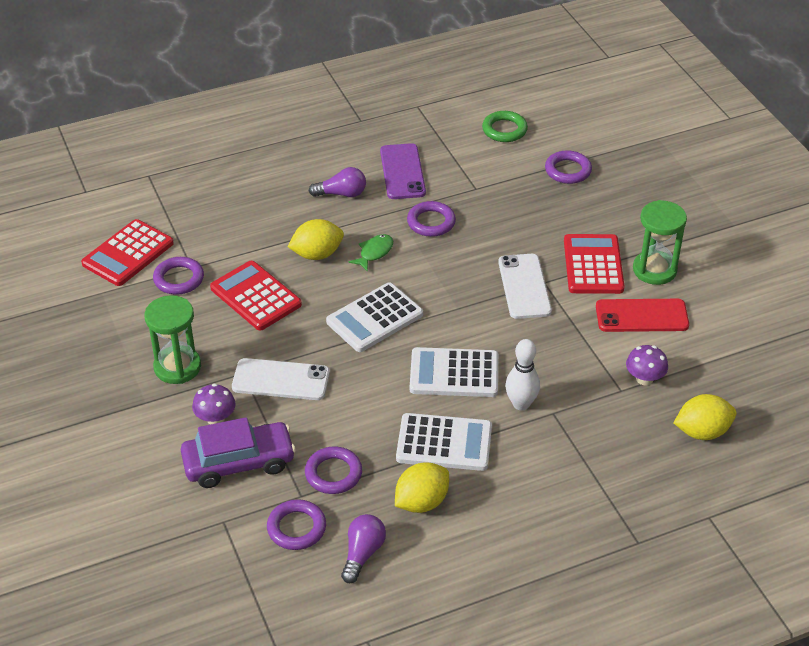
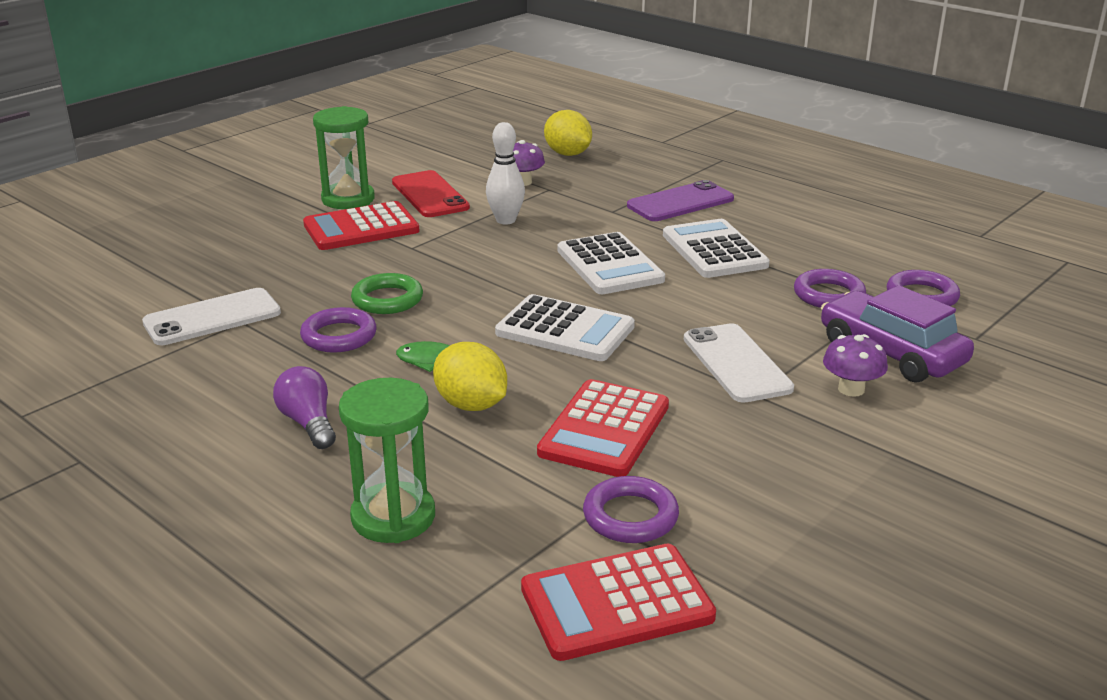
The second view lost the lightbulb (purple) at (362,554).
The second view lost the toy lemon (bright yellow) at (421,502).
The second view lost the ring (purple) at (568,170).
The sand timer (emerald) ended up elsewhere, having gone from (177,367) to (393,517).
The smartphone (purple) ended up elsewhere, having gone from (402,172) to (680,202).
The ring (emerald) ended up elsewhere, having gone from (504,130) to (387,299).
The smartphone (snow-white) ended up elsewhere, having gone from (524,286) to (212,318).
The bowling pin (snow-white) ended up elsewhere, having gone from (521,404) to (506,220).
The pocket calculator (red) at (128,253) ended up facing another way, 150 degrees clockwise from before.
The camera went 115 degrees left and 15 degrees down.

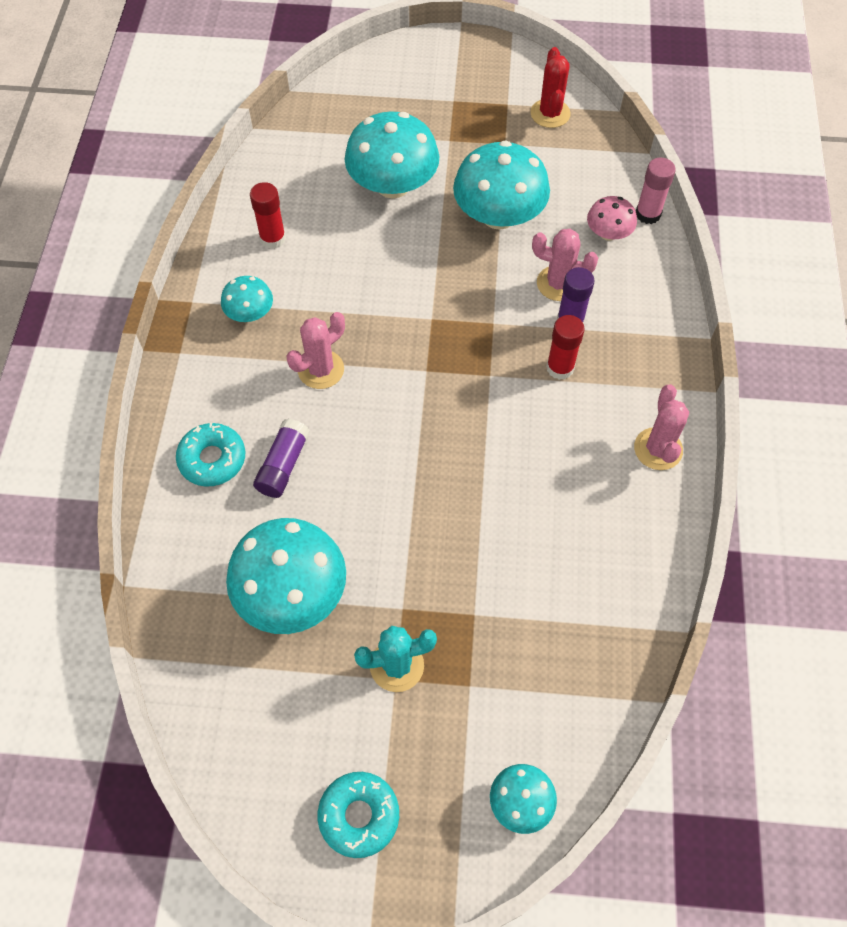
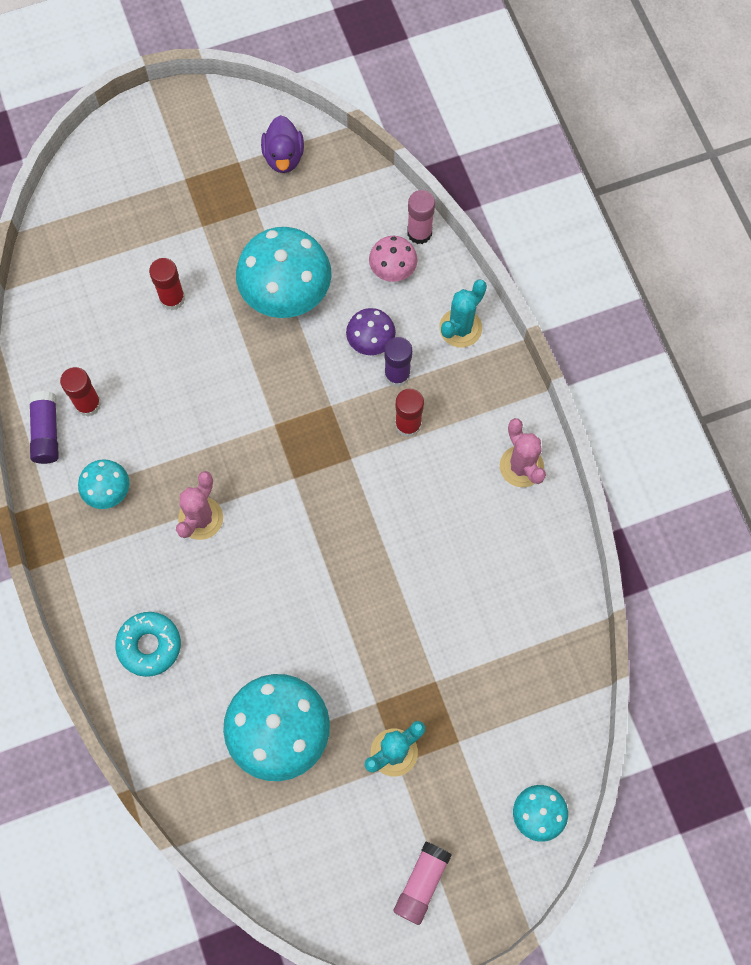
The second view gained the cactus (turquoise) at (460,328).
The glue (purple) ended up elsewhere, having gone from (283,465) to (46,432).
Where the donut (turquoise) stood at (359,816), the glue (rosy) came to stand at (421,883).
Where the toadstool (turquoise) stood at (393,185), the glue (red) came to stand at (172,298).
Where the cactus (red) stood at (550,113), the rubber duck (purple) came to stand at (283,157).
Where the cactus (rosy) stood at (558,283), the toadstool (purple) came to stand at (370,340).
The camera went 25 degrees left and 10 degrees up.

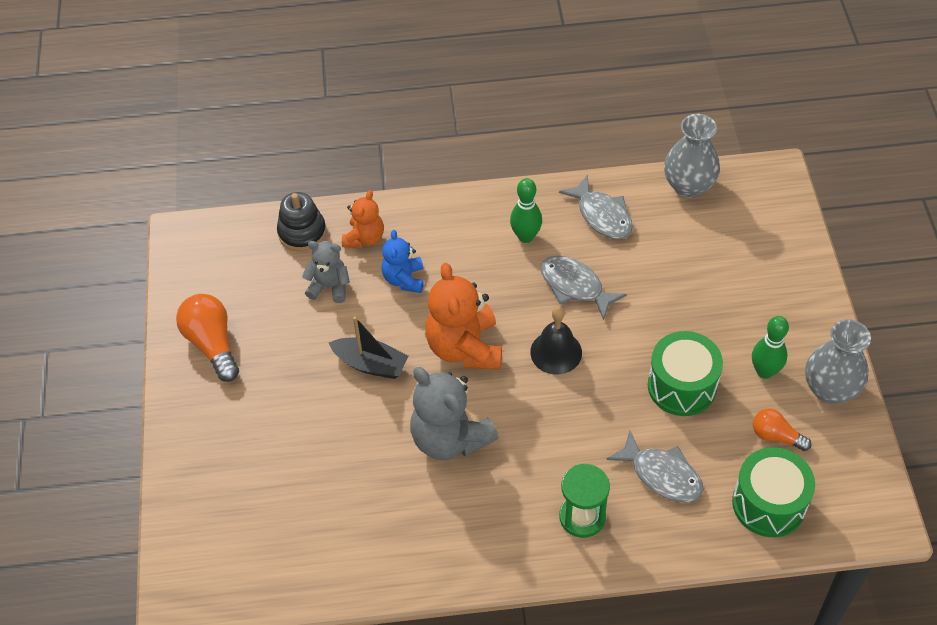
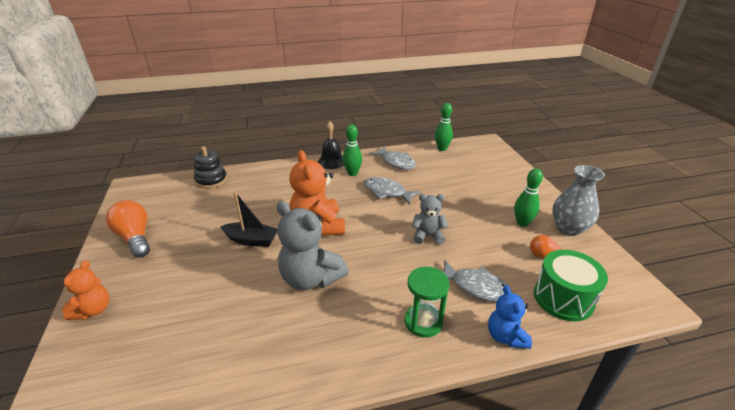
The second view lost the snare drum (emerald) at (682,386).
The teddy (grey) ended up elsewhere, having gone from (329,287) to (428,235).
The teddy (orange-coloured) ended up elsewhere, having gone from (364,238) to (93,310).
The teddy (blue) ended up elsewhere, having gone from (404,279) to (505,336).
The bell (ebony) ended up elsewhere, having gone from (556,352) to (332,161).
Where the tall vase (grey) stood at (688,186), the bowling pin (emerald) came to stand at (442,149).
The camera went 10 degrees left and 20 degrees down.

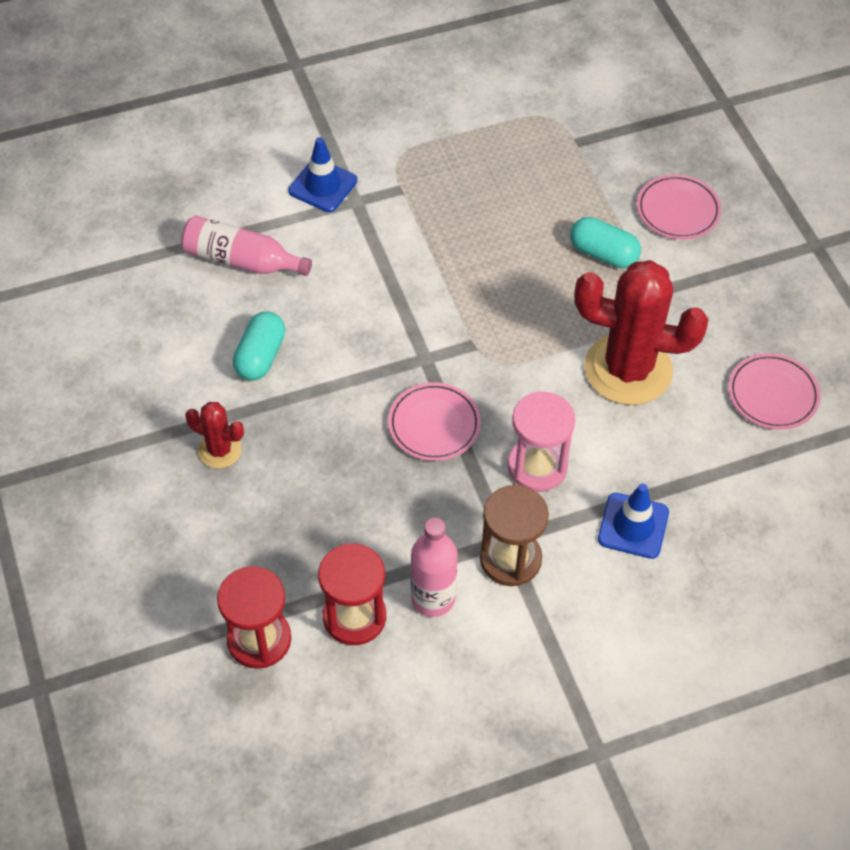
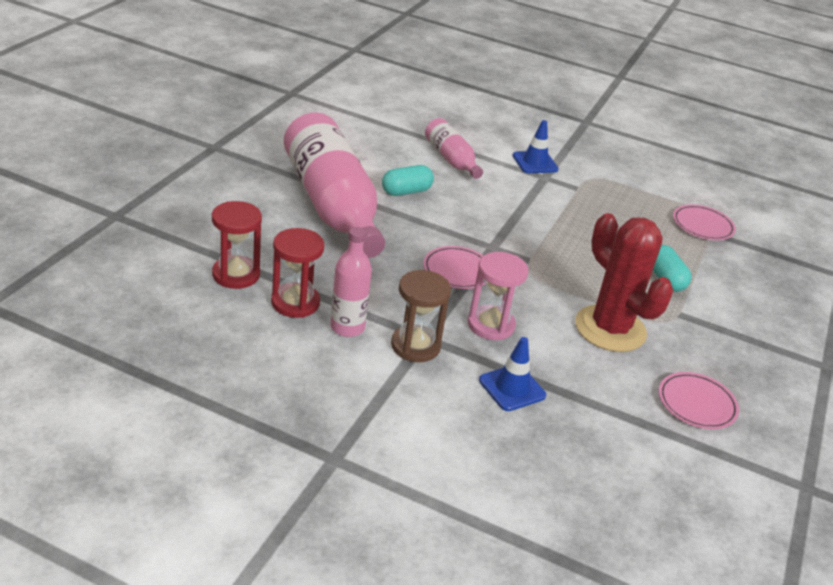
The plate (rosy) ended up elsewhere, having gone from (678,210) to (702,225).
Where the cactus (red) stood at (220,450), the bottle (rosy) came to stand at (332,205).
The camera went 40 degrees right and 20 degrees down.

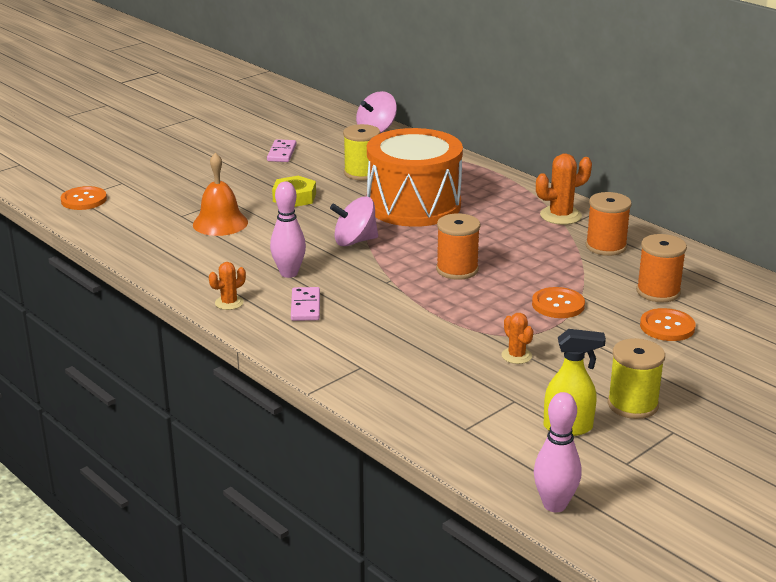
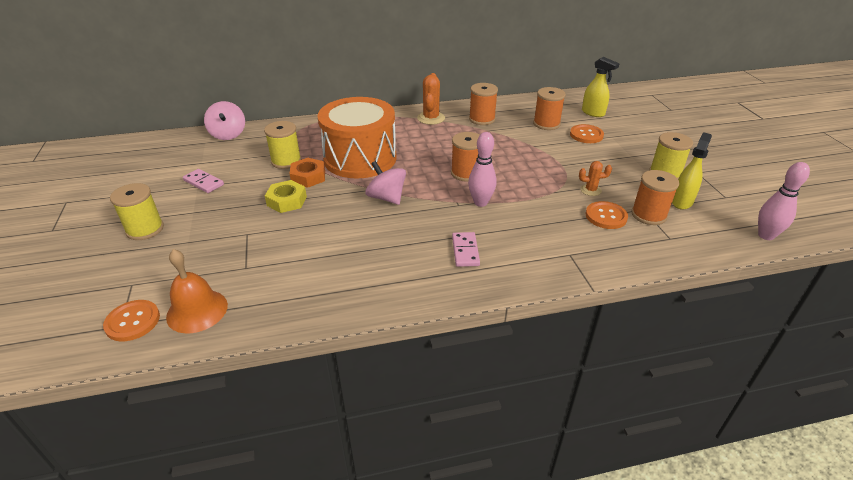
The second view lost the cactus (orange-coloured) at (229,303).
The second view gained the reel of thread (bright yellow) at (145,229).
The second view gained the hex nut (orange-coloured) at (308,177).
The second view gained the spray bottle (bright yellow) at (593,113).
The second view gained the reel of thread (orange-coloured) at (648,215).
The bell (orange-coloured) ended up elsewhere, having gone from (220,223) to (197,311).
The bowling pin (rosy) ended up elsewhere, having gone from (289,273) to (480,202).
The sewing button (orange-coloured) ended up elsewhere, having gone from (558,304) to (606,216).
The domino tile (rosy) at (305,306) ended up facing another way, 60 degrees clockwise from before.
The toy top (rosy) at (355,241) ended up facing another way, 120 degrees clockwise from before.
The camera went 60 degrees left and 10 degrees up.

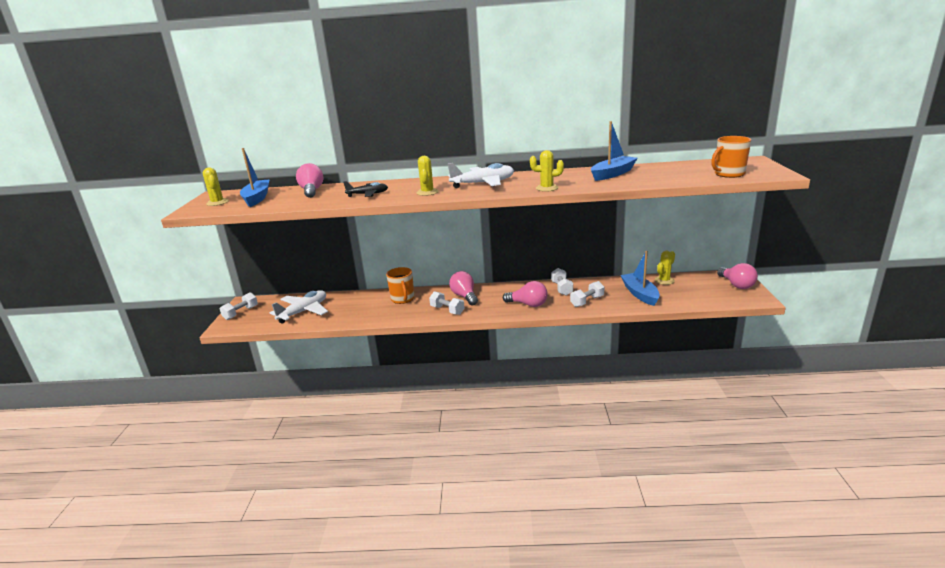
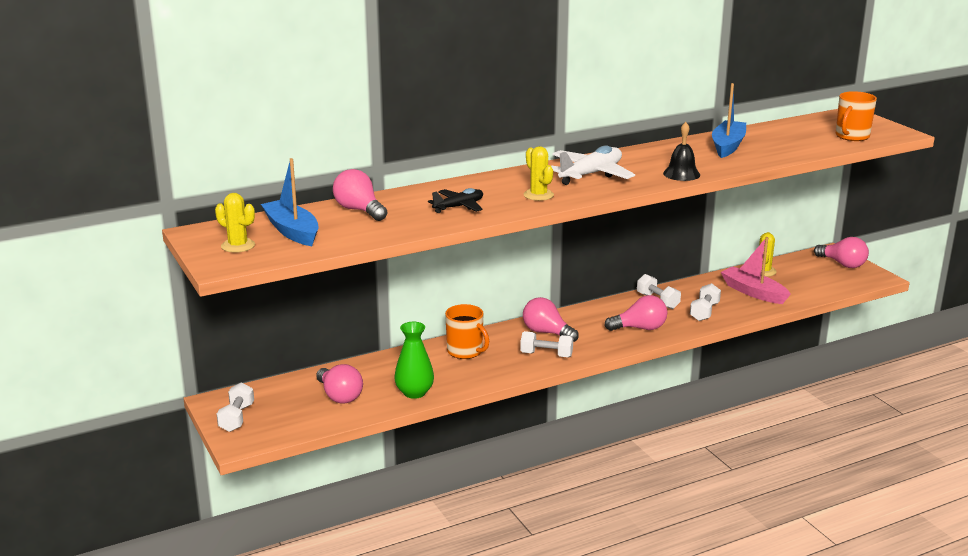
The second view gained the tall vase (emerald) at (414,392).
Where the plane (snow-white) stood at (304,311), the lightbulb (rosy) came to stand at (339,396).
Where the cactus (bright yellow) stood at (547,188), the bell (ebony) came to stand at (681,174).
What was the toy boat (blue) at (640,294) turned into the toy boat (rosy) at (753,292).
The camera went 30 degrees left and 0 degrees up.

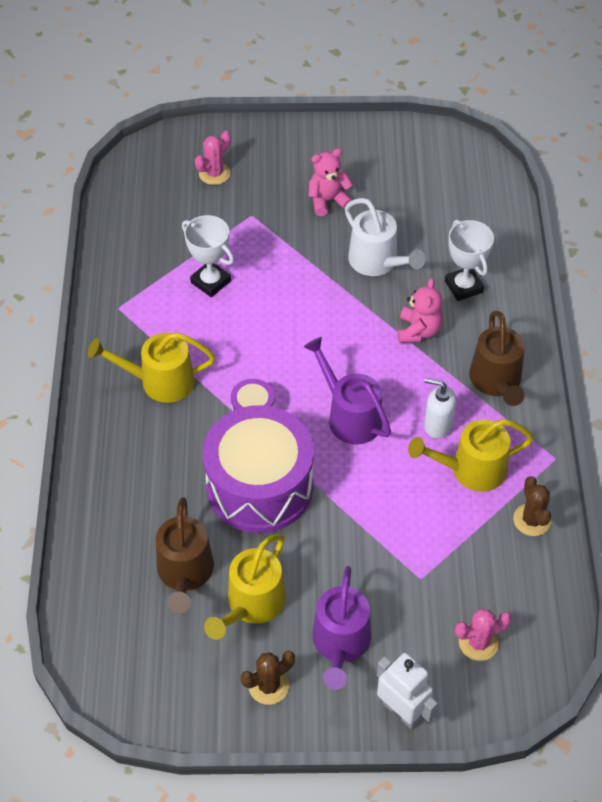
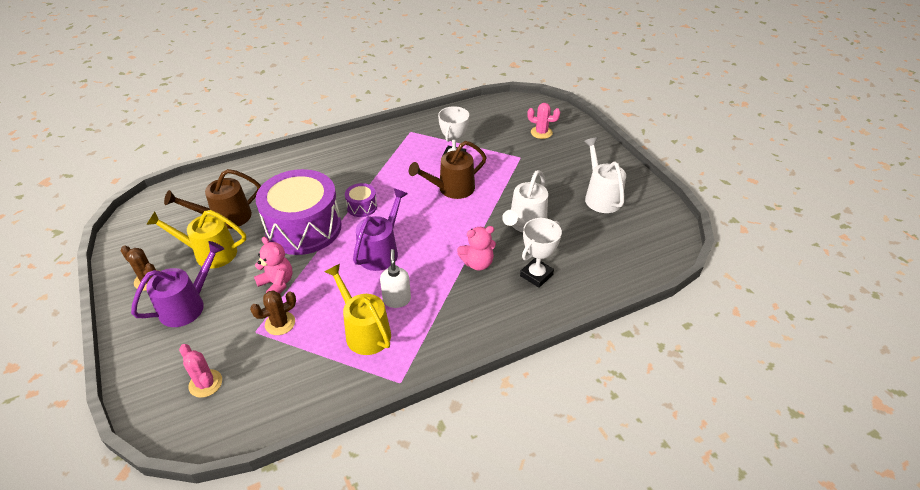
The second view lost the watering pot (bright yellow) at (159,381).
The second view lost the robot (snow-white) at (401,711).
The second view gained the watering pot (snow-white) at (600,196).
The teddy (rosy) ended up elsewhere, having gone from (328,200) to (277,284).
The watering pot (dark brown) ended up elsewhere, having gone from (496,382) to (451,189).
The cactus (dark brown) ended up elsewhere, having gone from (532,520) to (280,323).
The watering pot (purple) at (340,644) ended up facing another way, 150 degrees clockwise from before.
The camera went 65 degrees right and 10 degrees down.

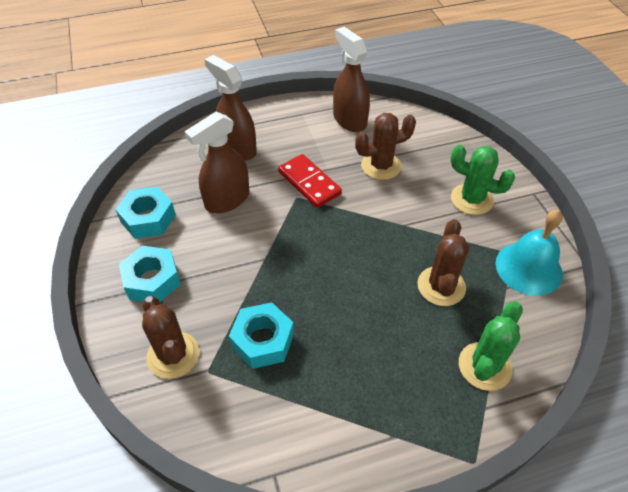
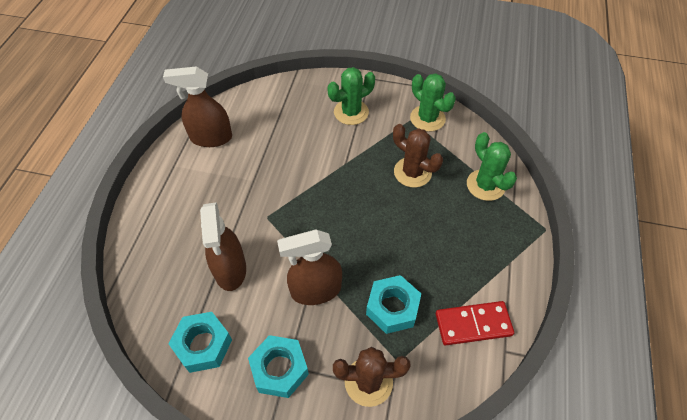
The second view lost the cactus (dark brown) at (381,166).
The spray bottle (dark brown) ended up elsewhere, having gone from (237,148) to (315,290).
The domino tile (red) ended up elsewhere, having gone from (309,183) to (473,324).
Where the bell (turquoise) stood at (528,268), the cactus (emerald) came to stand at (427,118).
The camera went 60 degrees left and 5 degrees up.

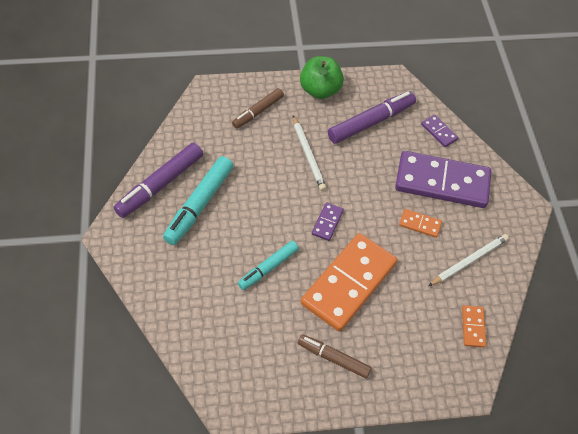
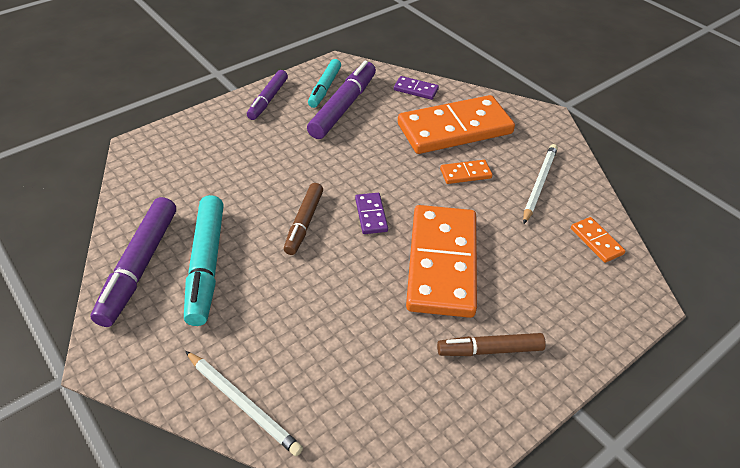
The marker (dark brown) ended up elsewhere, having gone from (258,112) to (304,223).
The marker (turquoise) ended up elsewhere, having gone from (268,268) to (325,88).
The lead pencil (snow-white) ended up elsewhere, having gone from (308,155) to (242,404).
Where the toy apple (emerald) stood at (320,90), the marker (purple) came to stand at (268,100).
What was the domino tile (purple) at (442,182) turned into the domino tile (orange-coloured) at (455,129).
The camera went 30 degrees left and 10 degrees down.

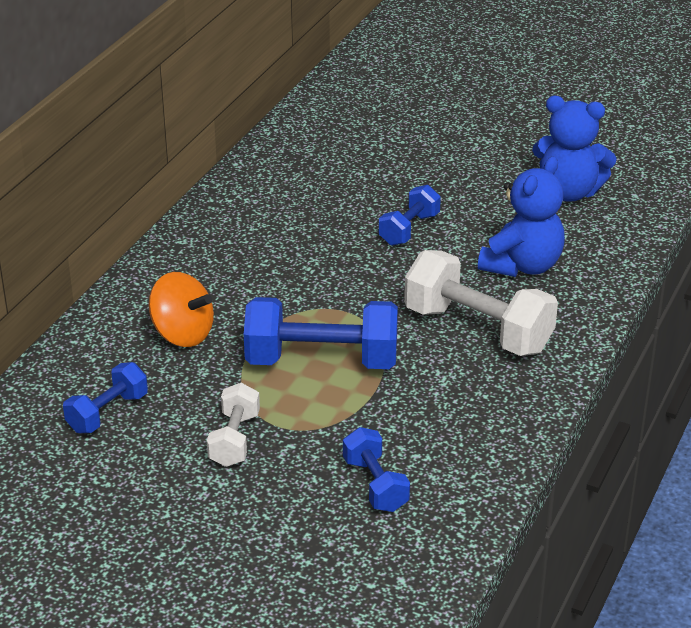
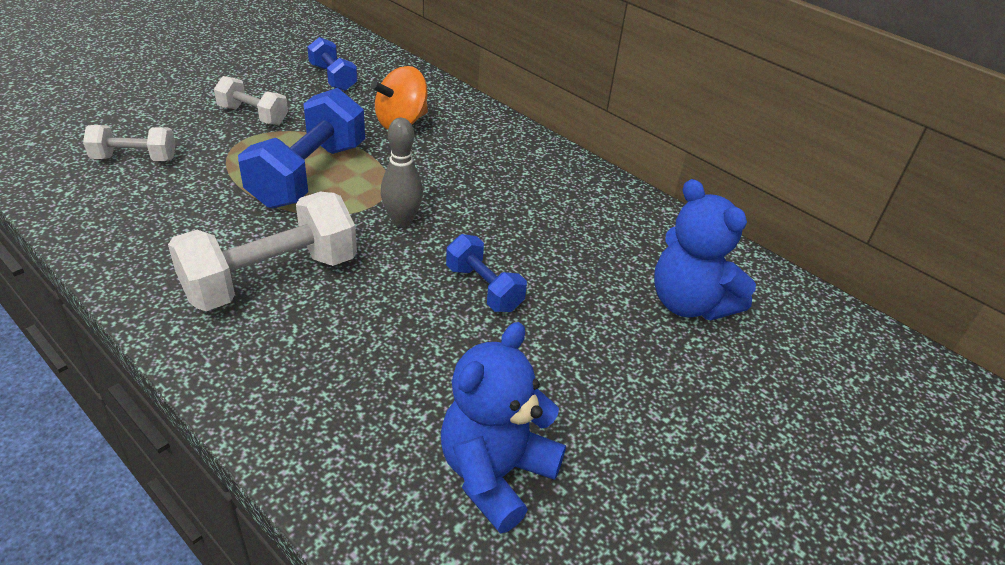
The second view gained the bowling pin (grey) at (402,221).
The teddy (blue) ended up elsewhere, having gone from (522,266) to (689,303).
What was the dumbbell (blue) at (375,485) turned into the dumbbell (snow-white) at (135,158).
The camera went 105 degrees right and 5 degrees up.

